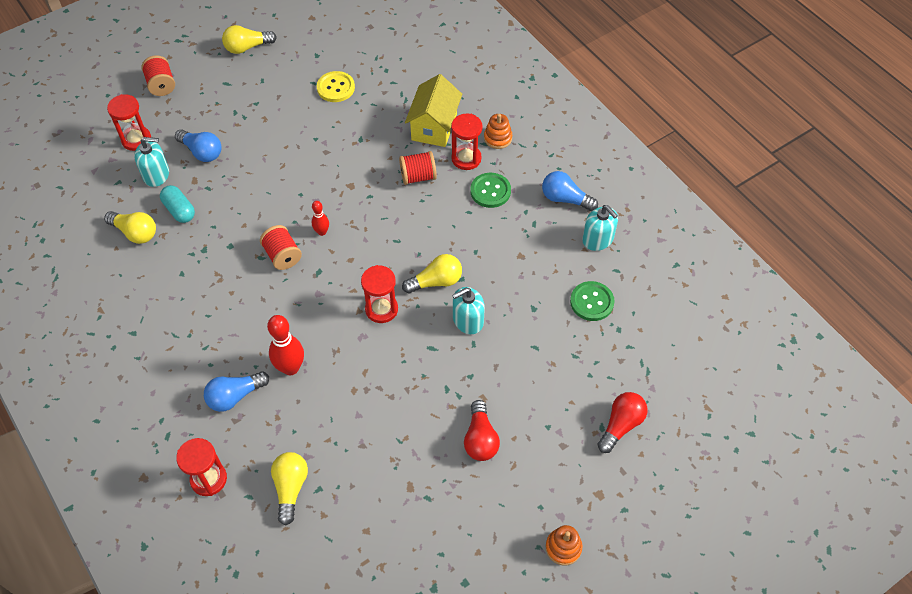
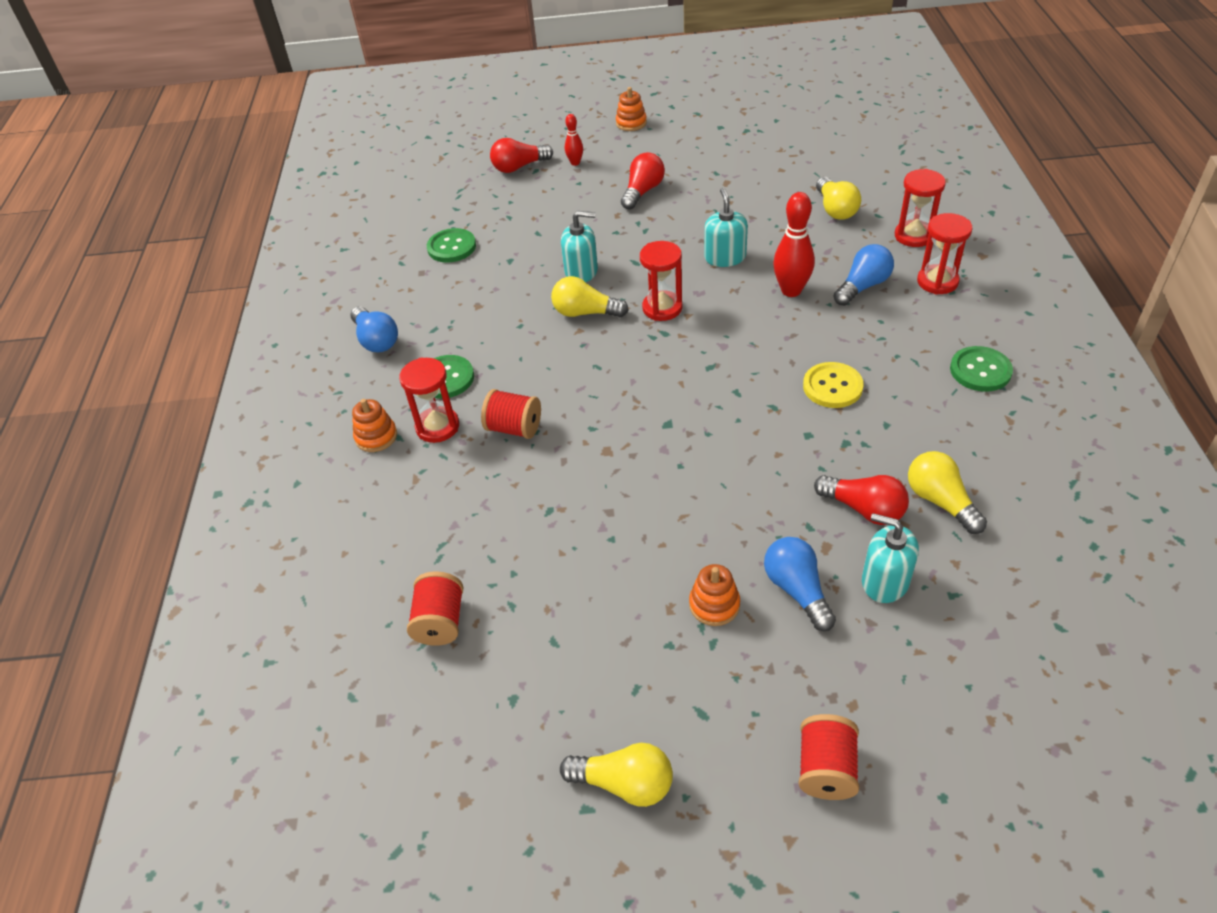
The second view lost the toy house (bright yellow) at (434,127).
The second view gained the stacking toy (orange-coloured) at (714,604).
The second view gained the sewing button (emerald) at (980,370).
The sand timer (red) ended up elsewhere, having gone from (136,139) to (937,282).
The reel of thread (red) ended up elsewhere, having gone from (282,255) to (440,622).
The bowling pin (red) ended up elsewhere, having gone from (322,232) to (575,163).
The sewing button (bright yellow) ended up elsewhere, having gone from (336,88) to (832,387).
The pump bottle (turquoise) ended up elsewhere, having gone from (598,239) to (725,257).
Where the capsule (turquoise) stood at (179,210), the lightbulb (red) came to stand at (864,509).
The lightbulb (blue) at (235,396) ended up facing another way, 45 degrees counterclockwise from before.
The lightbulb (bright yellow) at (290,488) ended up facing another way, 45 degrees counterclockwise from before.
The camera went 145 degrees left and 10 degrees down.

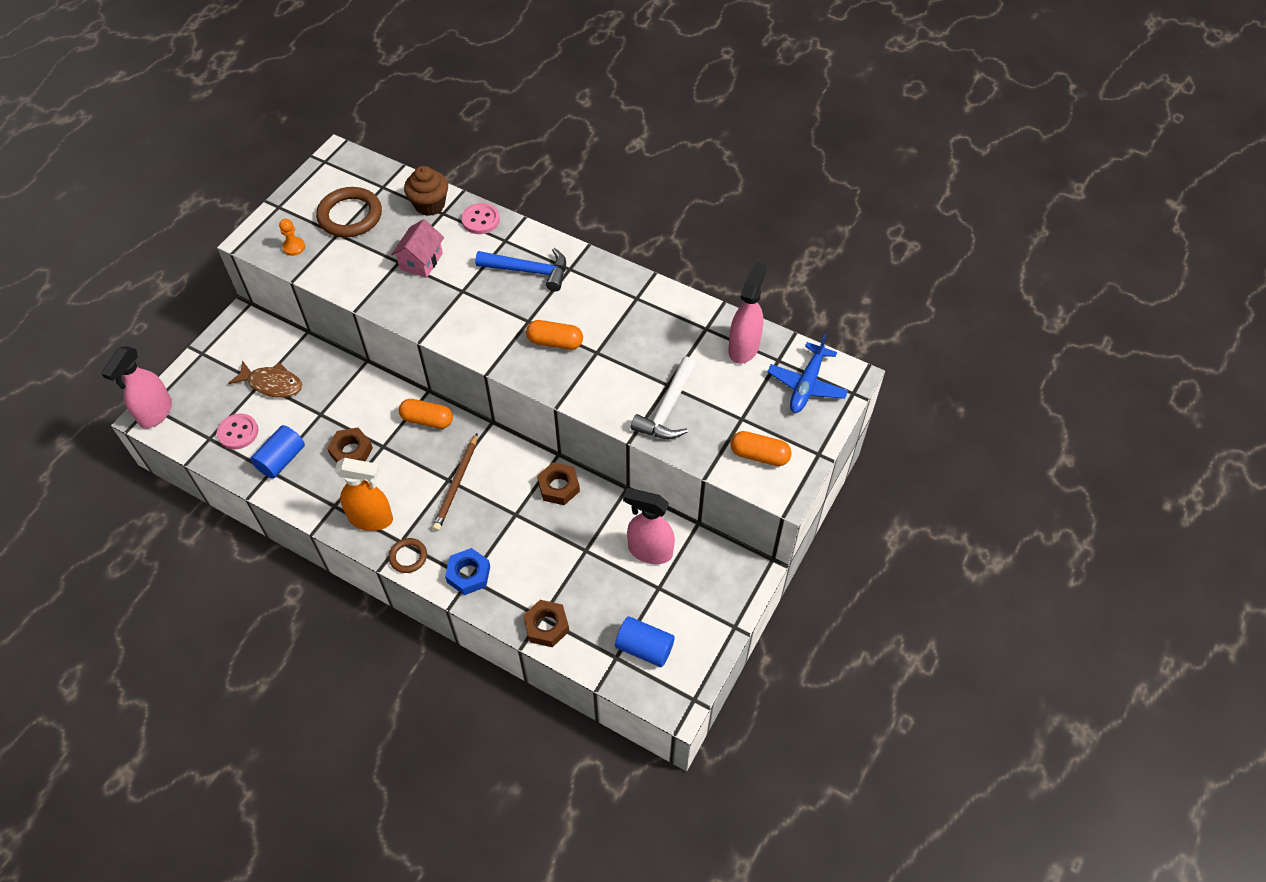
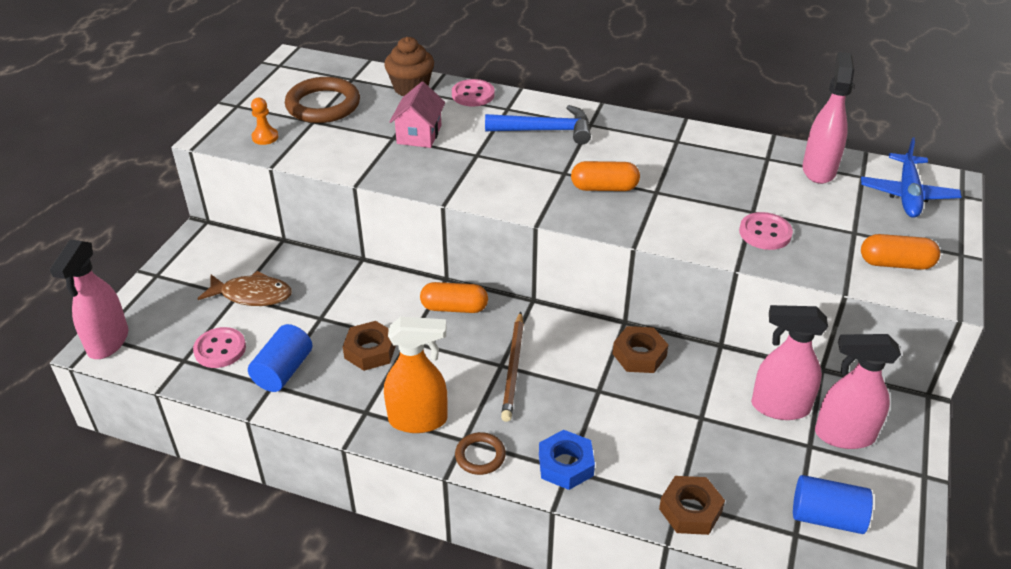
The second view gained the spray bottle (rosy) at (843,435).
Where the claw hammer (snow-white) stood at (667,409), the sewing button (rosy) came to stand at (765,233).
The camera went 10 degrees left and 15 degrees down.

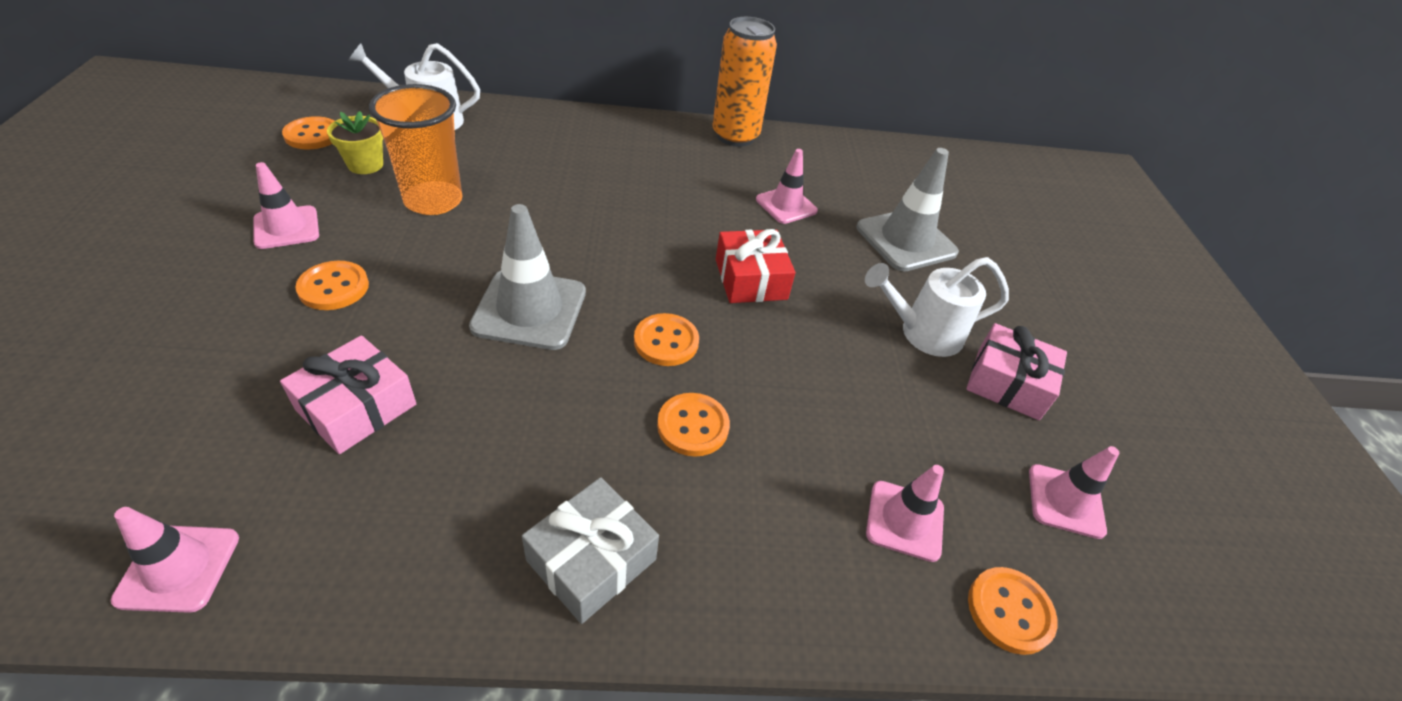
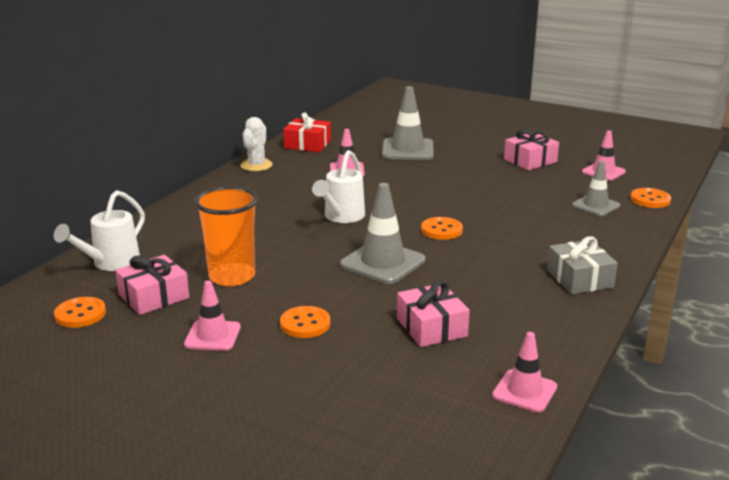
The second view lost the sewing button (orange-coloured) at (693,426).
The gift (red) ended up elsewhere, having gone from (750,279) to (307,144).
The watering pot (snow-white) ended up elsewhere, having gone from (922,333) to (341,217).
Where the plant pot (bright yellow) stood at (365,165), the gift (rosy) came to stand at (154,296).
Where the soda can (orange-coloured) stood at (735,136), the cactus (snow-white) came to stand at (256,165).
What was the traffic cone (rosy) at (904,520) turned into the traffic cone (grey) at (595,206).
The camera went 55 degrees left and 20 degrees down.

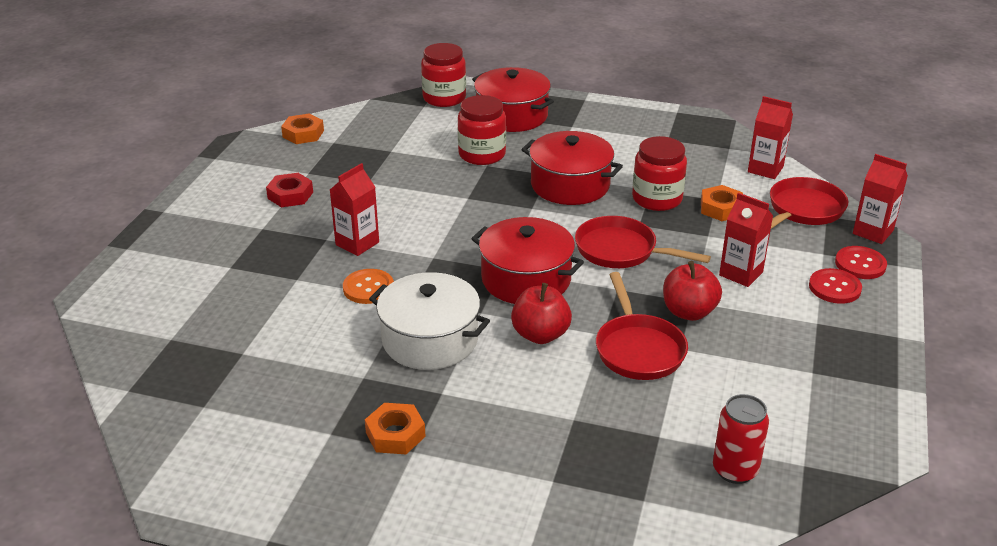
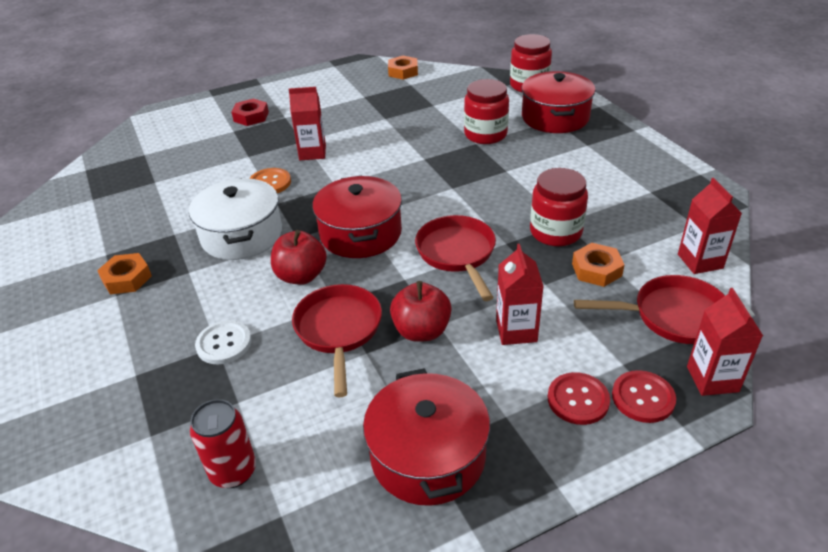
The second view gained the sewing button (snow-white) at (224,343).
The hex nut (red) ended up elsewhere, having gone from (290,195) to (251,116).
The stockpot (red) ended up elsewhere, having gone from (570,185) to (428,456).
The frying pan (red) at (638,349) ended up facing another way, 135 degrees clockwise from before.
The camera went 50 degrees right and 5 degrees up.

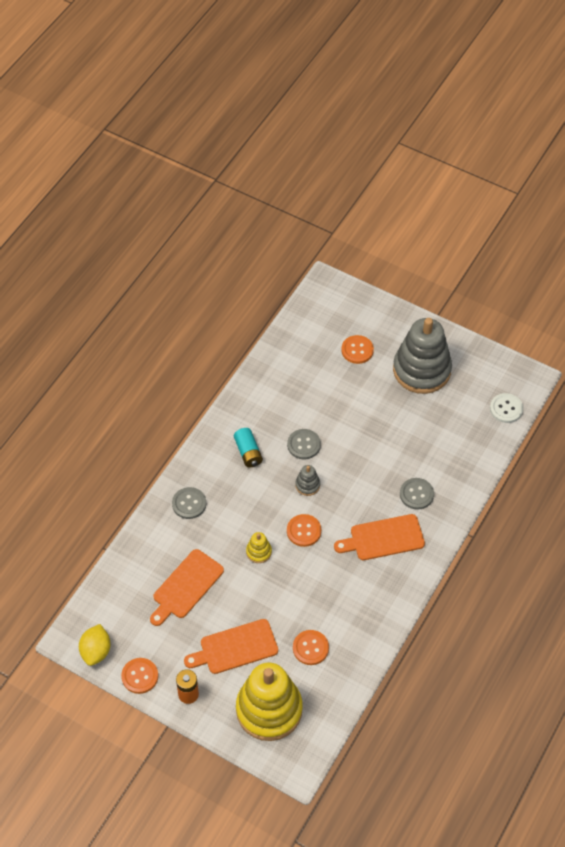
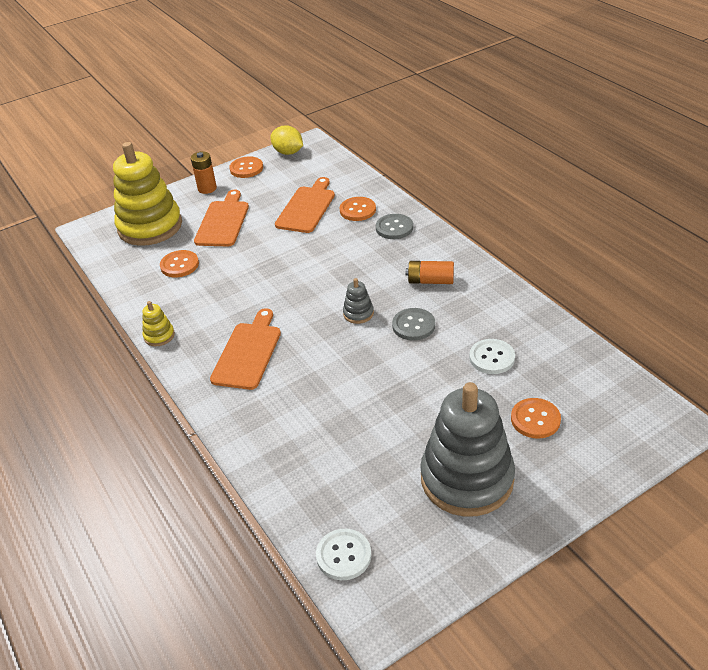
The second view lost the sewing button (grey) at (416,494).
The second view gained the sewing button (snow-white) at (492,358).
The stacking toy (bright yellow) ended up elsewhere, having gone from (259,552) to (159,336).
The sewing button (orange-coloured) ended up elsewhere, having gone from (304,531) to (357,210).
What was the power cell (turquoise) at (248,452) turned into the power cell (orange-coloured) at (430,281).
The bread board (orange-coloured) at (186,586) ended up facing another way, 45 degrees clockwise from before.
The camera went 120 degrees right and 15 degrees down.

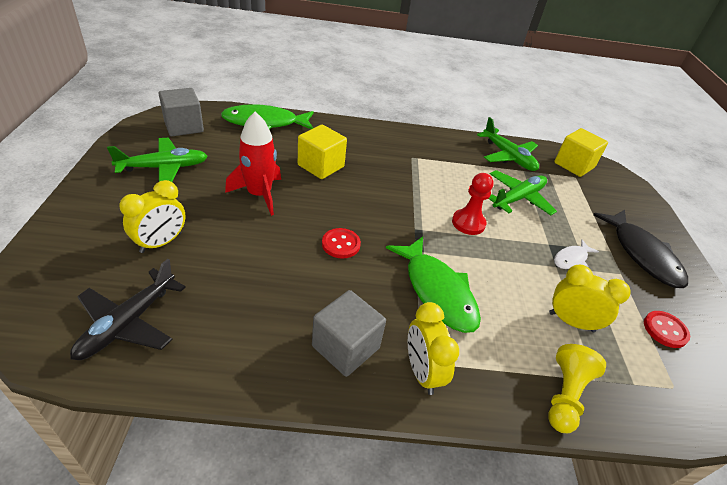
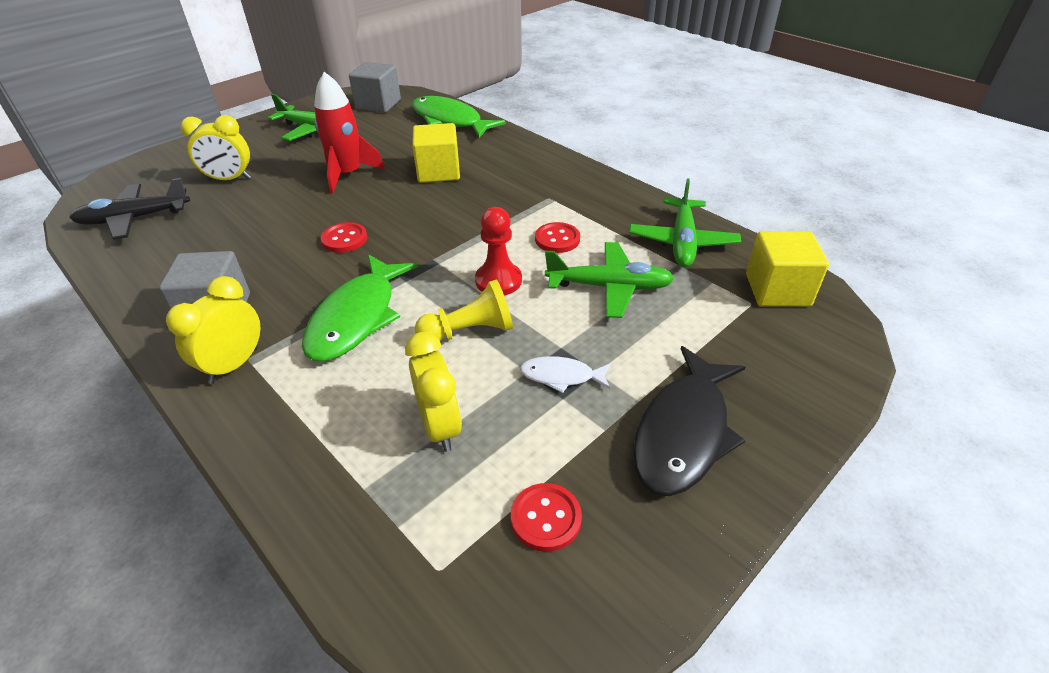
The second view gained the sewing button (red) at (557,239).
The chess pawn (bright yellow) ended up elsewhere, having gone from (565,395) to (469,331).
The camera went 50 degrees right and 0 degrees up.

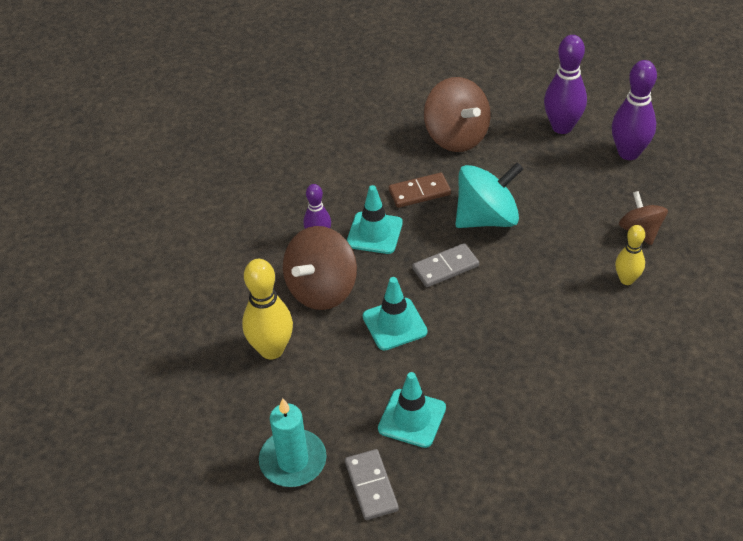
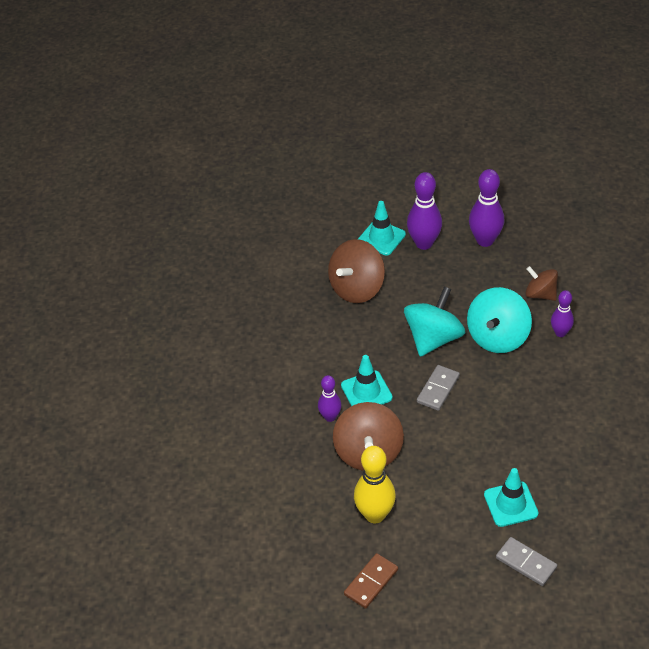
The second view lost the candle (turquoise) at (293,461).
The second view gained the toy top (turquoise) at (498,337).
The traffic cone (turquoise) ended up elsewhere, having gone from (394,324) to (381,238).
The domino tile (dark brown) ended up elsewhere, having gone from (419,192) to (371,582).
What was the bowling pin (bright yellow) at (626,279) turned into the bowling pin (purple) at (560,333).
The toy top (dark brown) at (456,136) ended up facing another way, 105 degrees clockwise from before.
The camera went 35 degrees left and 0 degrees up.

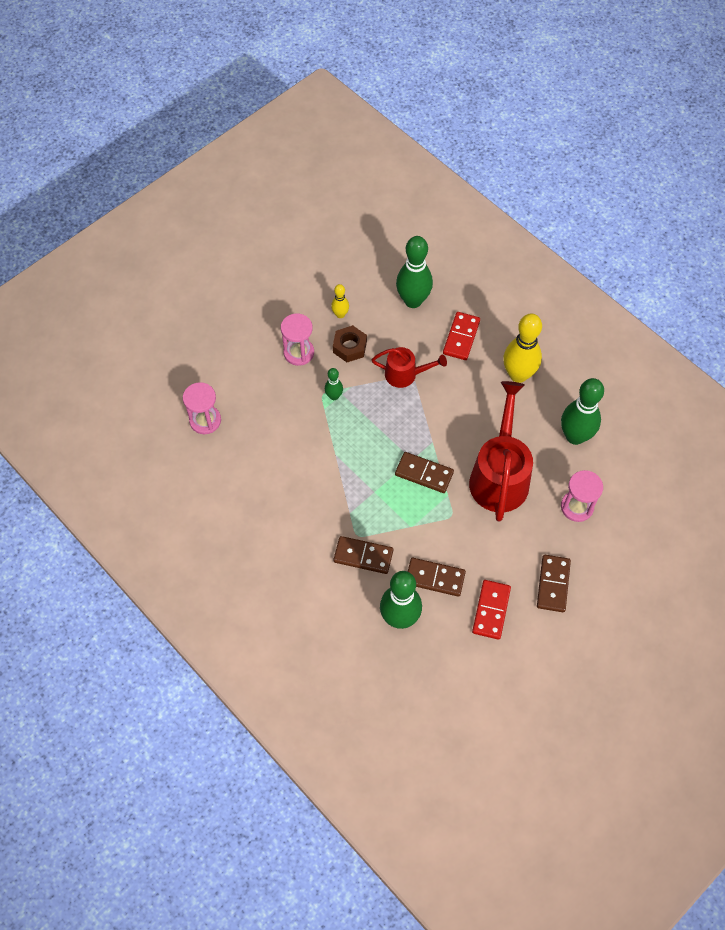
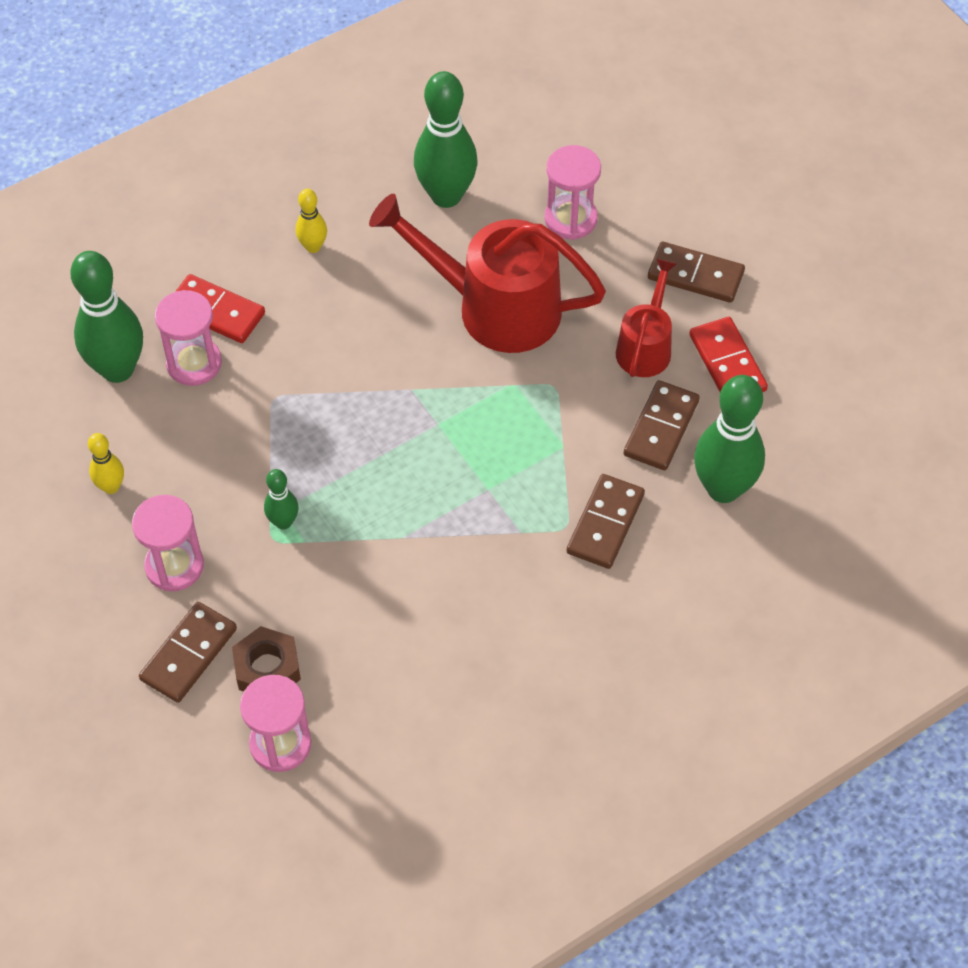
The second view gained the sand timer (rosy) at (194,363).
The hex nut (dark brown) ended up elsewhere, having gone from (350,347) to (267,668).
The watering pot (red) ended up elsewhere, having gone from (406,374) to (645,346).
The domino tile (dark brown) ended up elsewhere, having gone from (424,474) to (189,654).
The domino tile (red) at (491,610) ended up facing another way, 45 degrees clockwise from before.
The size of the bowling pin (bright yellow) at (518,375) changed by a factor of 0.49.
The camera went 80 degrees left and 5 degrees down.

